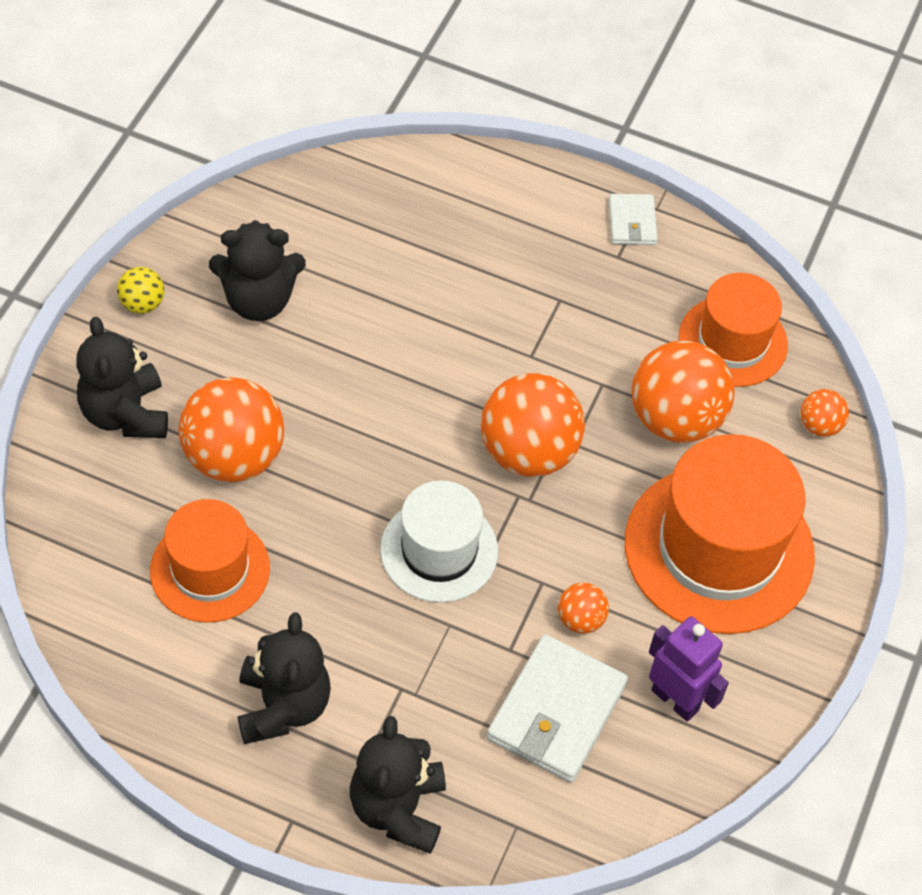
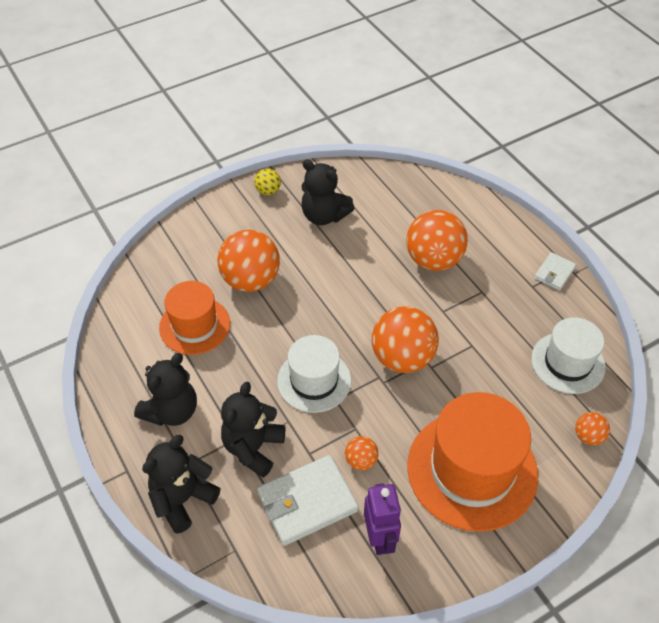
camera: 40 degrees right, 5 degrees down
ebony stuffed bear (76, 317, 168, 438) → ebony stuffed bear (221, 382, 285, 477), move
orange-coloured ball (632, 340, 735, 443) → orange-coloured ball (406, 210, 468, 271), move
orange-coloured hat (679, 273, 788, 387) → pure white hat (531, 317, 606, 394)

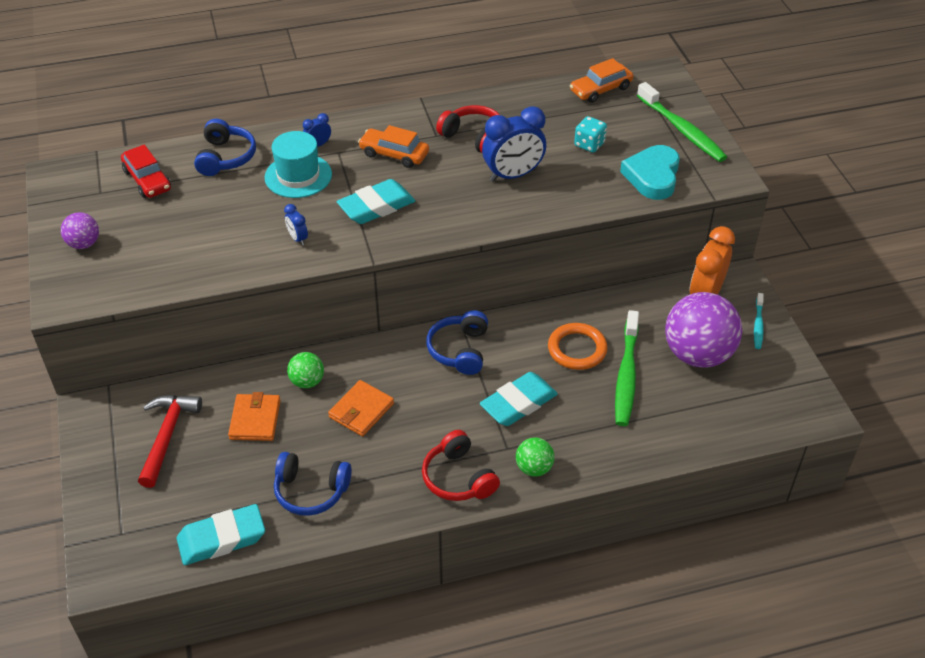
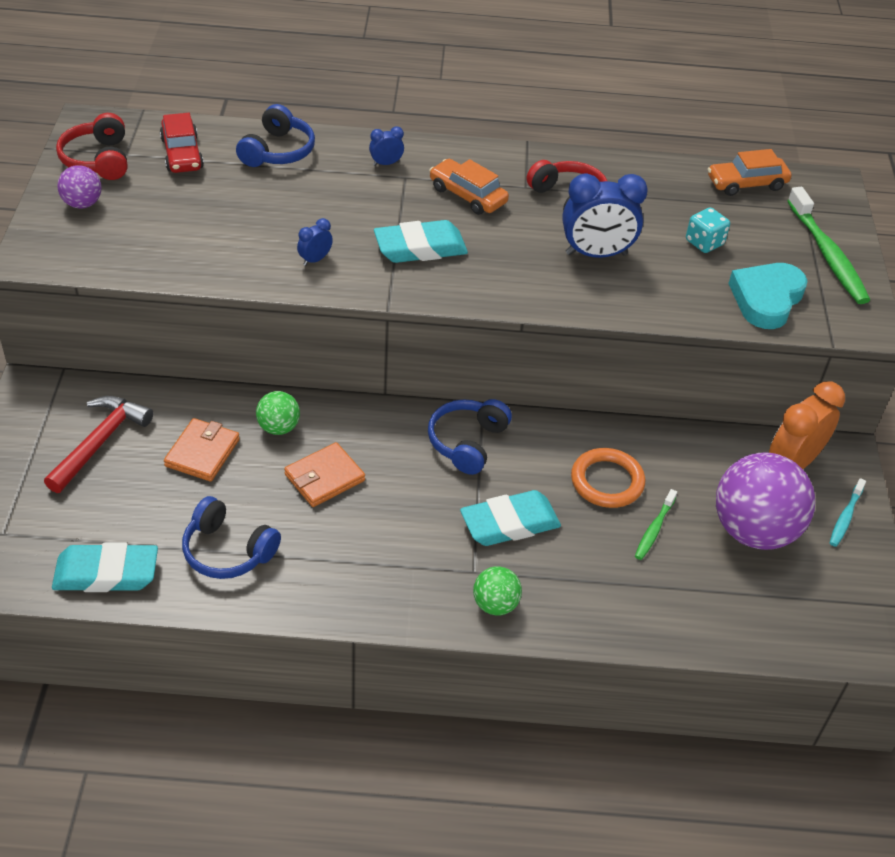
camera: 15 degrees right, 0 degrees up
aqua hat (265, 131, 332, 198) → -
scarlet headphones (422, 430, 500, 501) → scarlet headphones (56, 113, 127, 180), move
royal blue alarm clock (284, 204, 308, 246) → royal blue alarm clock (297, 218, 333, 266), 60 degrees clockwise
green tooth brush (615, 310, 639, 426) → green tooth brush (635, 489, 677, 560), x0.52

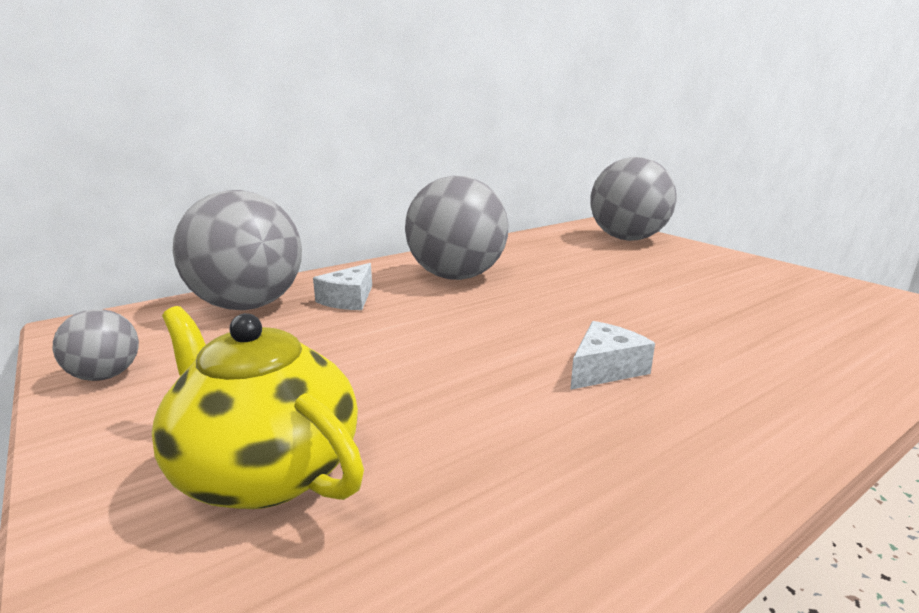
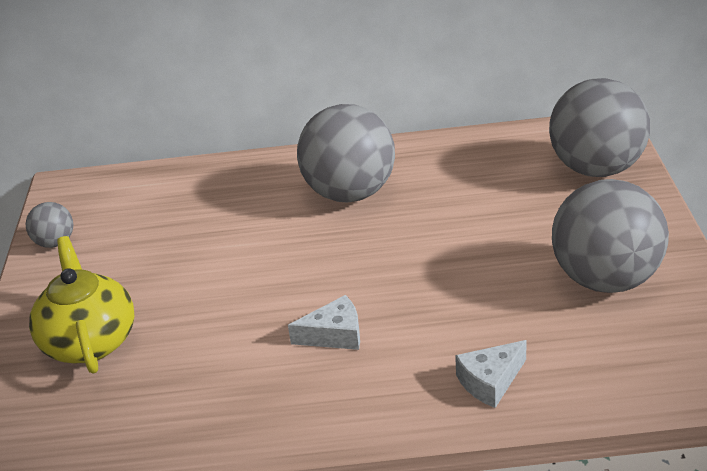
camera: 35 degrees right, 15 degrees up
ash-grey ball (173, 190, 302, 310) → ash-grey ball (552, 179, 669, 293), move
pure white cheese (313, 263, 372, 310) → pure white cheese (455, 340, 527, 408), move

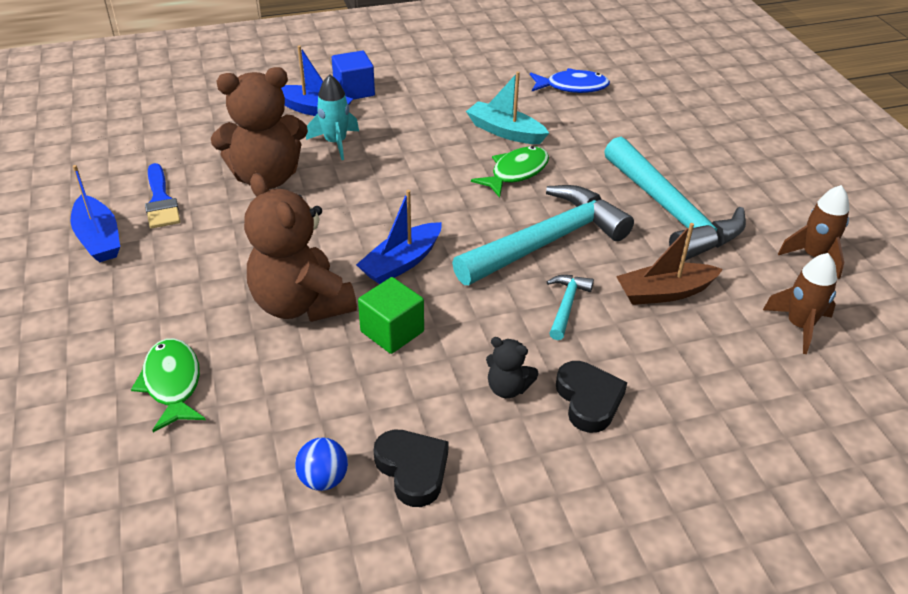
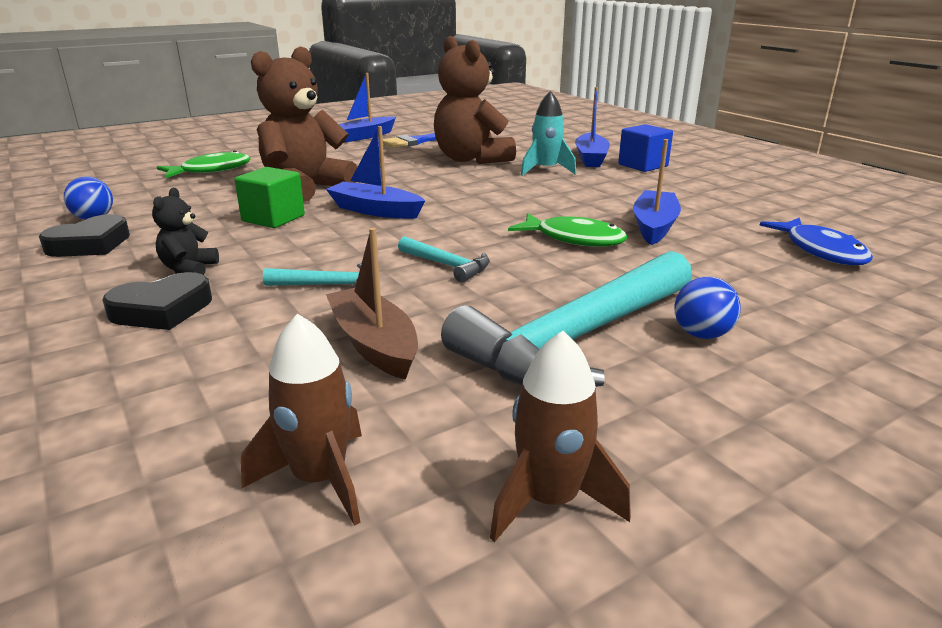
camera: 75 degrees right, 15 degrees down
- → royal blue ball (674, 276, 741, 339)
aqua toy boat (466, 71, 549, 144) → royal blue toy boat (633, 139, 681, 245)
aqua hammer (452, 185, 634, 285) → aqua hammer (398, 236, 490, 283), x0.44

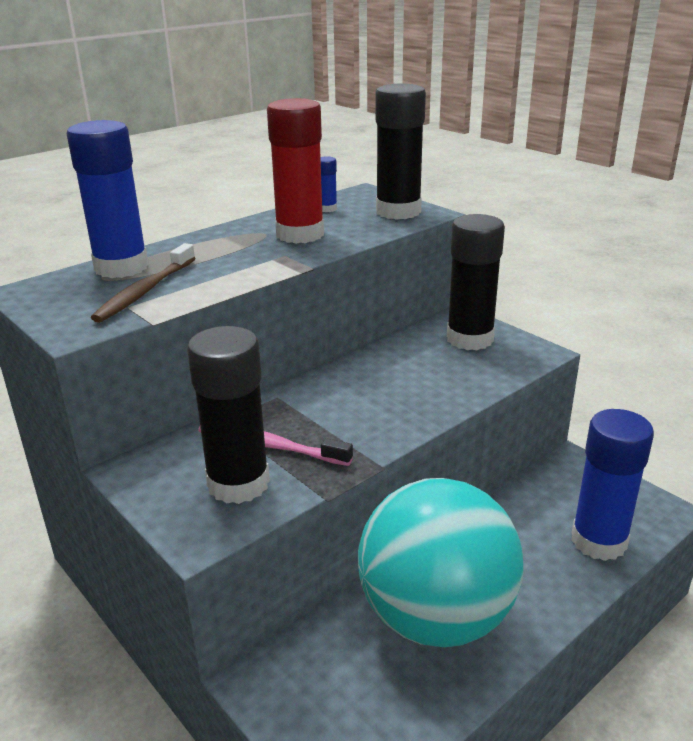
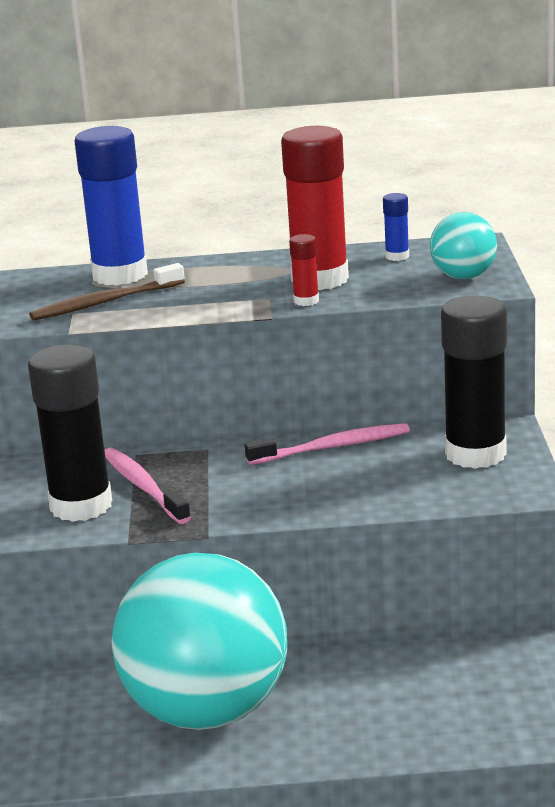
camera: 40 degrees right, 5 degrees down
royal blue glue (571, 409, 654, 561) → -
- → rosy tooth brush (245, 423, 410, 465)
- → scarlet glue (289, 234, 319, 306)
ebony glue (375, 84, 426, 220) → aqua ball (430, 212, 497, 279)

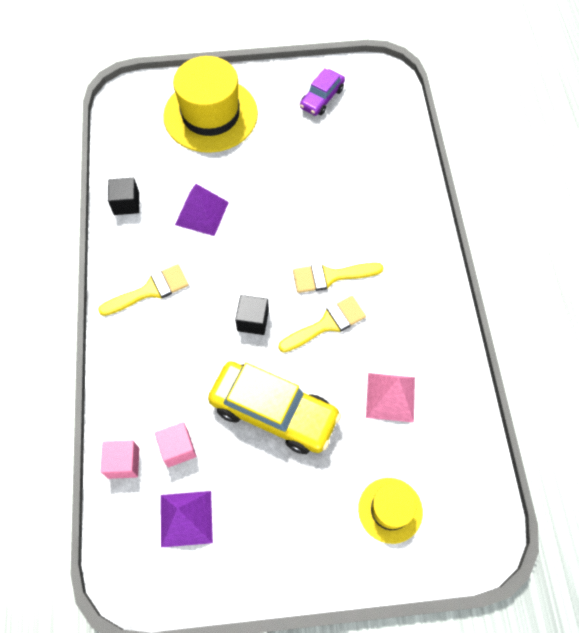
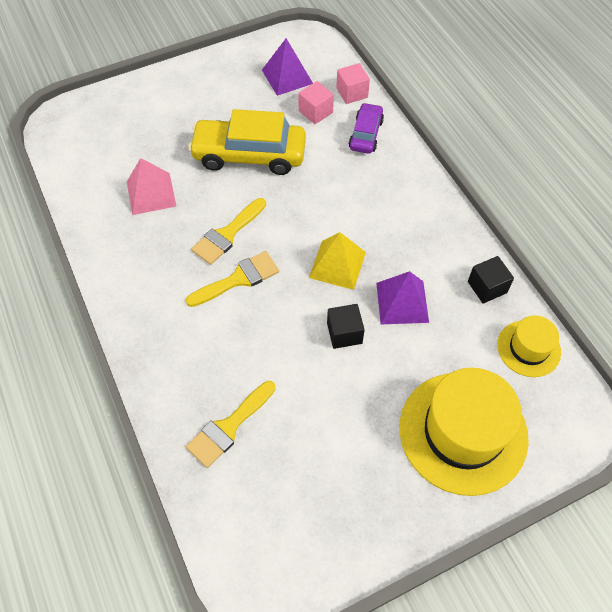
camera: 160 degrees right, 5 degrees down
- → bright yellow solid pyramid (309, 232, 366, 290)
bright yellow brush (98, 264, 189, 316) → bright yellow brush (186, 381, 275, 468), move
ebony cube (235, 295, 269, 335) → ebony cube (327, 304, 365, 349), move
royal purple automobile (300, 68, 345, 116) → royal purple automobile (349, 103, 384, 154), move
bright yellow hat (358, 478, 423, 544) → bright yellow hat (497, 315, 561, 377), move

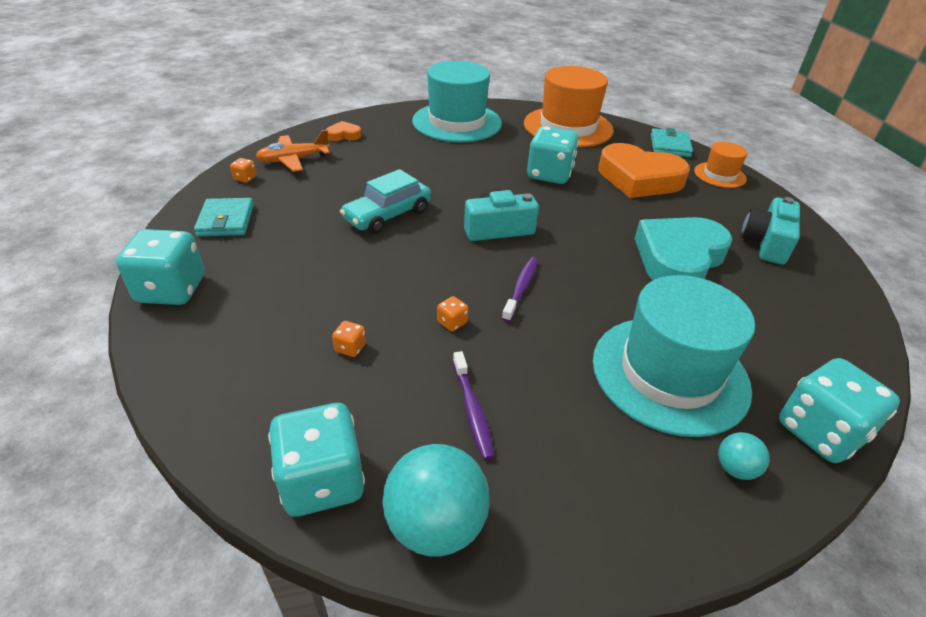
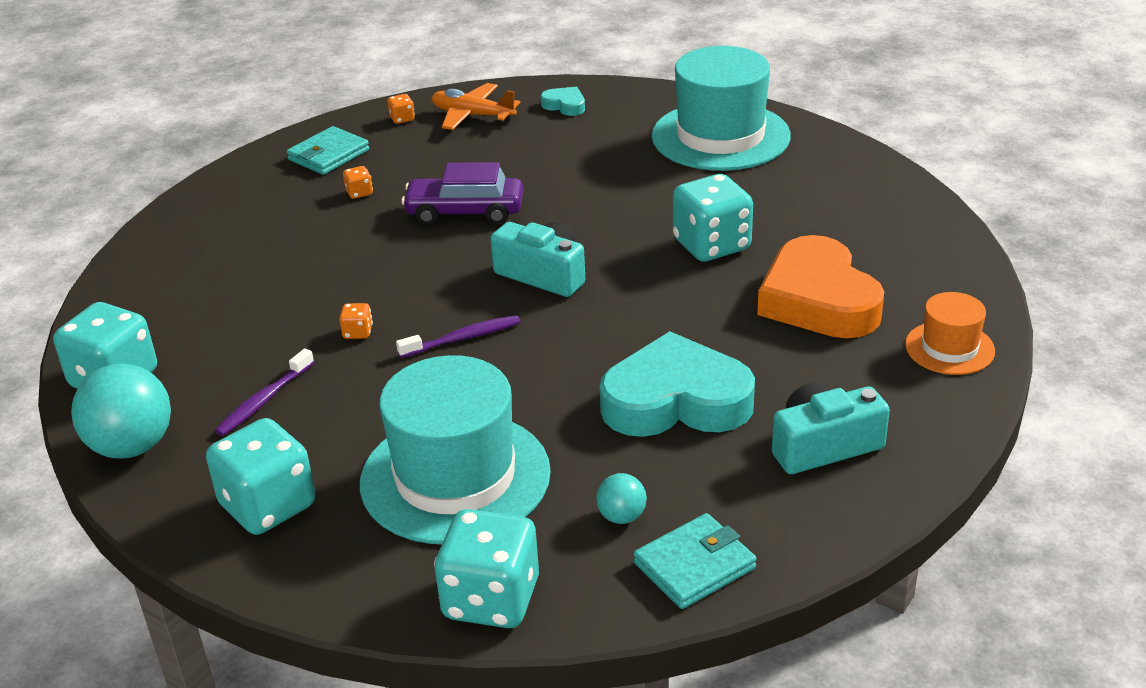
camera: 50 degrees right, 5 degrees down
orange-coloured hat (524, 66, 614, 147) → -
aqua dice (116, 229, 204, 305) → aqua dice (206, 418, 316, 535), move
orange-coloured dice (332, 321, 366, 357) → orange-coloured dice (343, 166, 373, 199), move
aqua card wallet (651, 128, 693, 157) → aqua card wallet (633, 513, 757, 609), move
aqua ball (718, 432, 770, 480) → aqua ball (596, 473, 647, 524), move
orange-coloured love heart (326, 121, 362, 141) → aqua love heart (541, 87, 585, 116)
aqua automobile (340, 169, 431, 234) → royal purple automobile (401, 162, 523, 225)

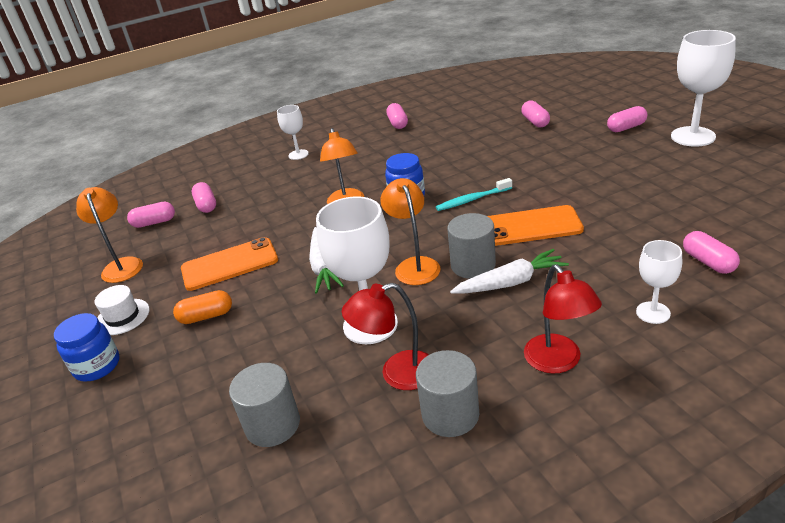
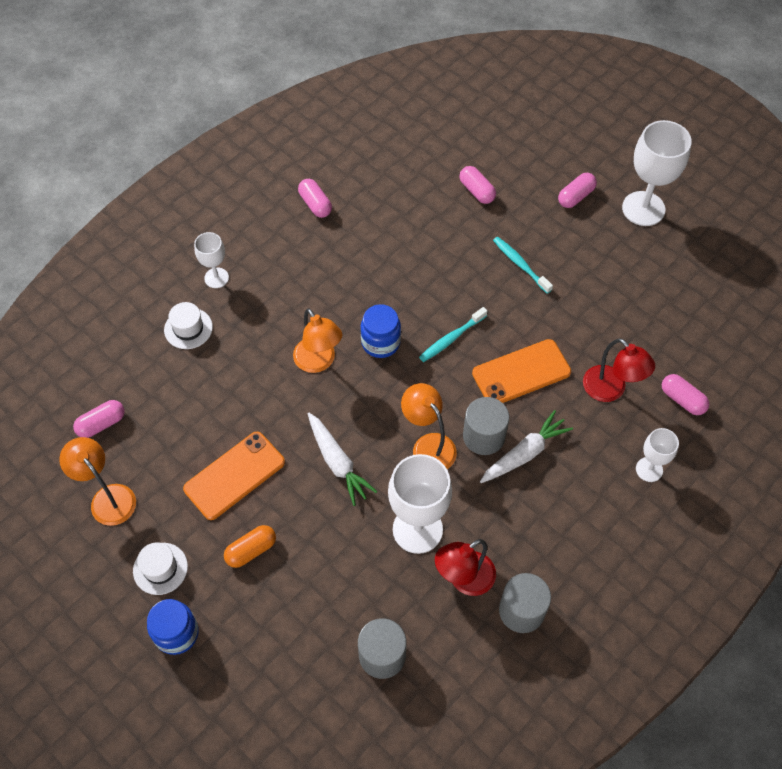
camera: 25 degrees left, 25 degrees up
rosy pill shape (192, 182, 216, 213) → -
- → pure white hat (164, 302, 213, 349)
- → aqua tooth brush (493, 237, 553, 294)
scarlet desk lamp (524, 264, 602, 374) → scarlet desk lamp (583, 338, 655, 402), move

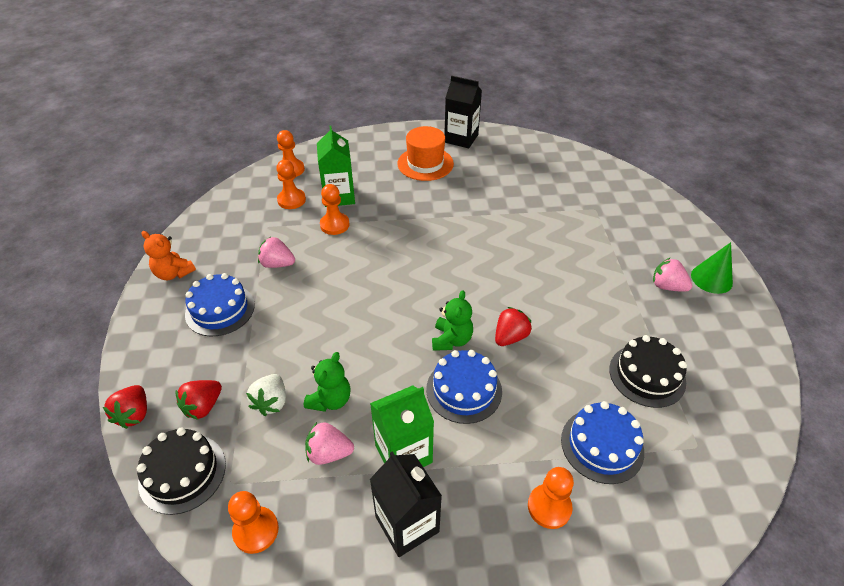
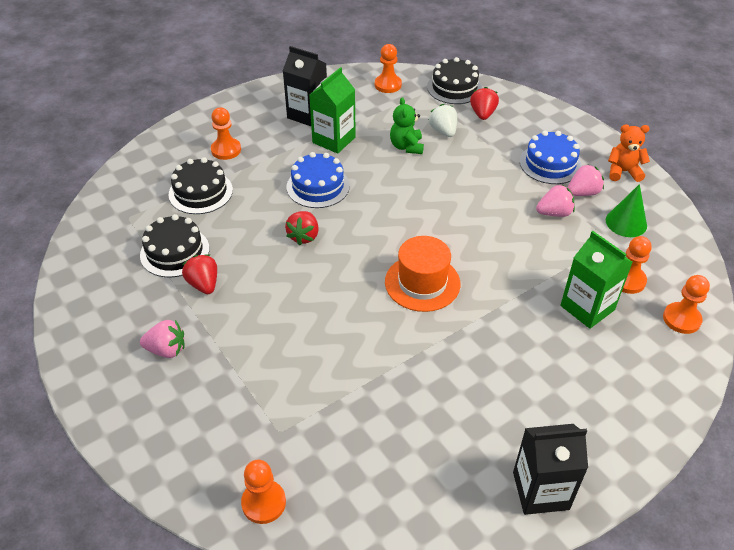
camera: 150 degrees right, 0 degrees up
green stuffed bear (432, 290, 473, 351) → -
scarlet strawberry (103, 385, 147, 429) → scarlet strawberry (182, 254, 217, 294), move
rosy strawberry (305, 422, 354, 465) → rosy strawberry (568, 164, 604, 196), move
orange-coloured chess pawn (320, 184, 350, 235) → orange-coloured chess pawn (241, 460, 286, 524), move
orange-coloured hat (397, 126, 454, 181) → orange-coloured hat (385, 236, 460, 312), move
green cone shape (691, 242, 733, 294) → green cone shape (606, 184, 647, 237), move
royal blue gateau (561, 401, 644, 484) → ebony gateau (168, 157, 233, 214)

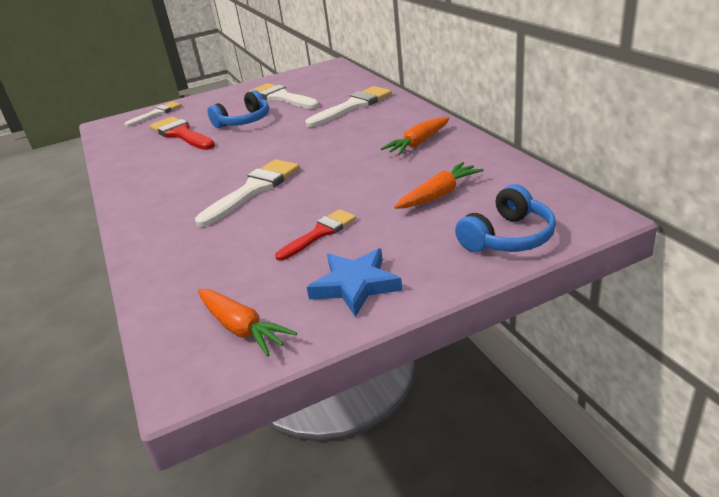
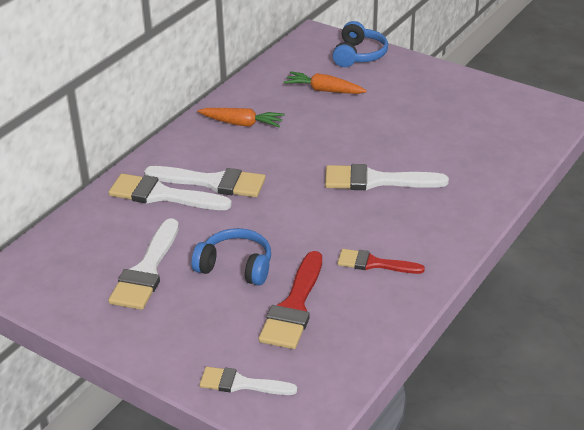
camera: 125 degrees left, 5 degrees up
orange-coloured toy carrot (198, 289, 297, 357) → -
royal blue star (307, 248, 403, 317) → -
- → pure white brush (144, 166, 266, 197)
scarlet brush (275, 209, 356, 261) → scarlet brush (337, 249, 425, 274), move
royal blue headphones (455, 184, 556, 252) → royal blue headphones (332, 21, 388, 67), 90 degrees clockwise

